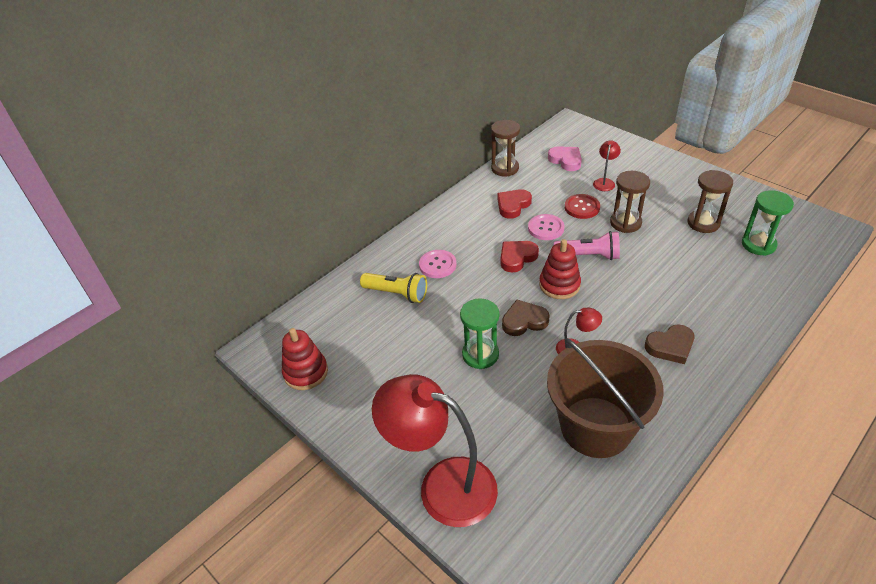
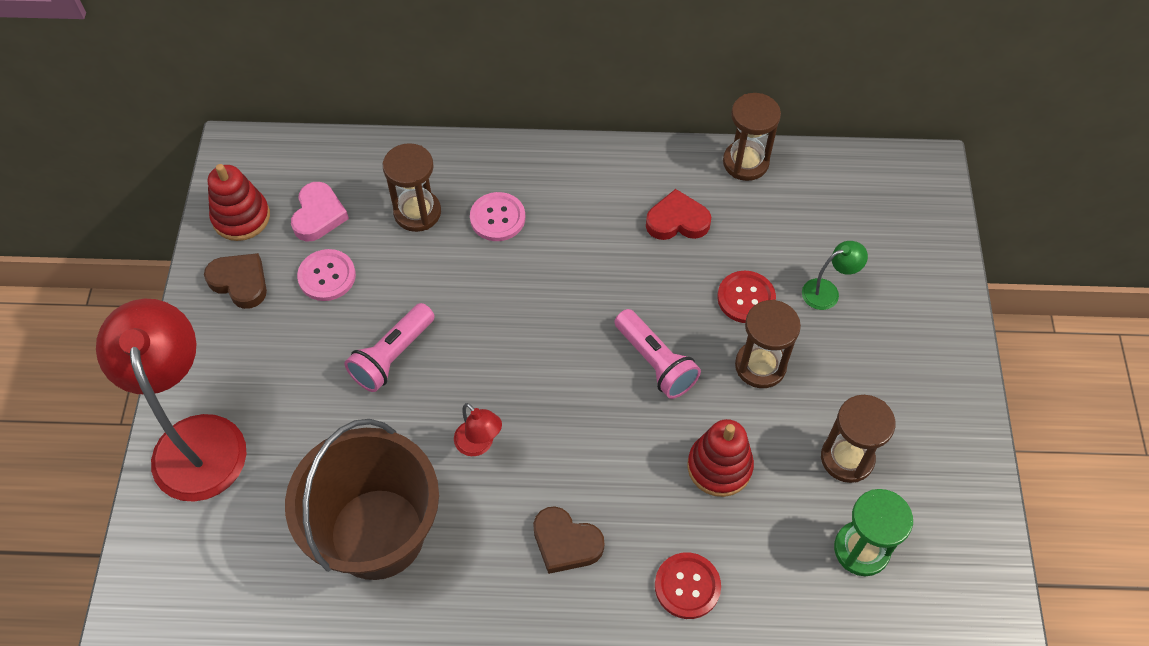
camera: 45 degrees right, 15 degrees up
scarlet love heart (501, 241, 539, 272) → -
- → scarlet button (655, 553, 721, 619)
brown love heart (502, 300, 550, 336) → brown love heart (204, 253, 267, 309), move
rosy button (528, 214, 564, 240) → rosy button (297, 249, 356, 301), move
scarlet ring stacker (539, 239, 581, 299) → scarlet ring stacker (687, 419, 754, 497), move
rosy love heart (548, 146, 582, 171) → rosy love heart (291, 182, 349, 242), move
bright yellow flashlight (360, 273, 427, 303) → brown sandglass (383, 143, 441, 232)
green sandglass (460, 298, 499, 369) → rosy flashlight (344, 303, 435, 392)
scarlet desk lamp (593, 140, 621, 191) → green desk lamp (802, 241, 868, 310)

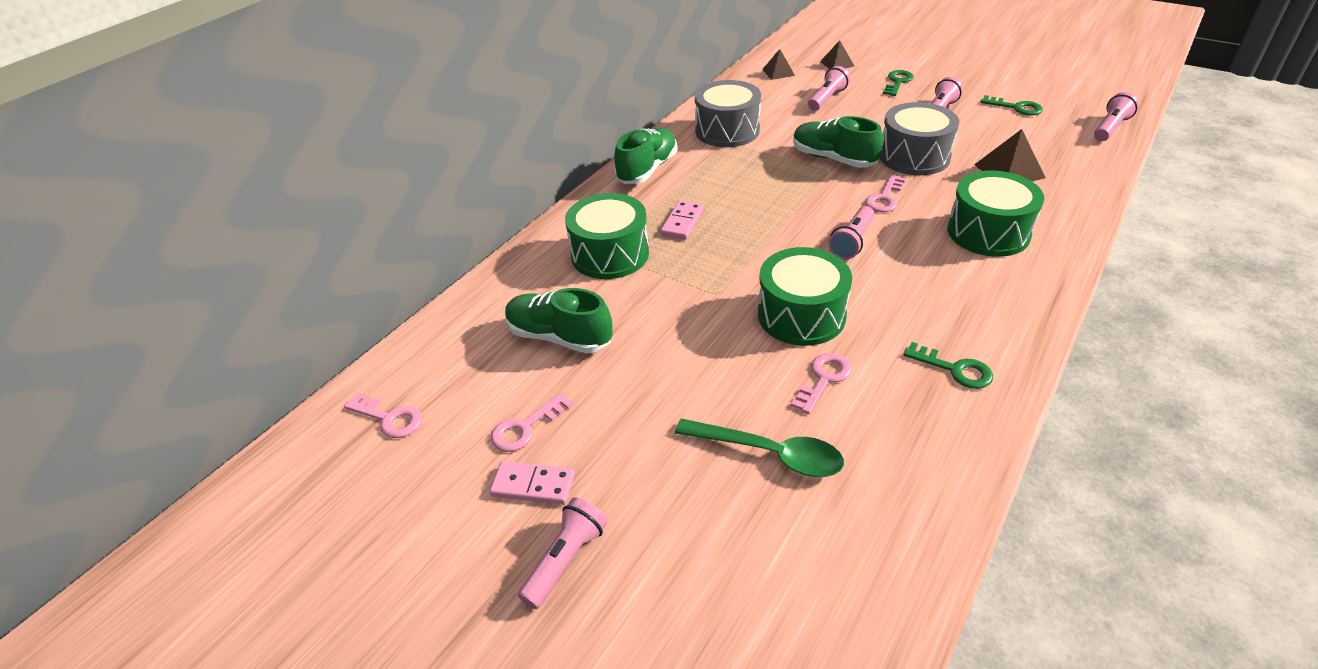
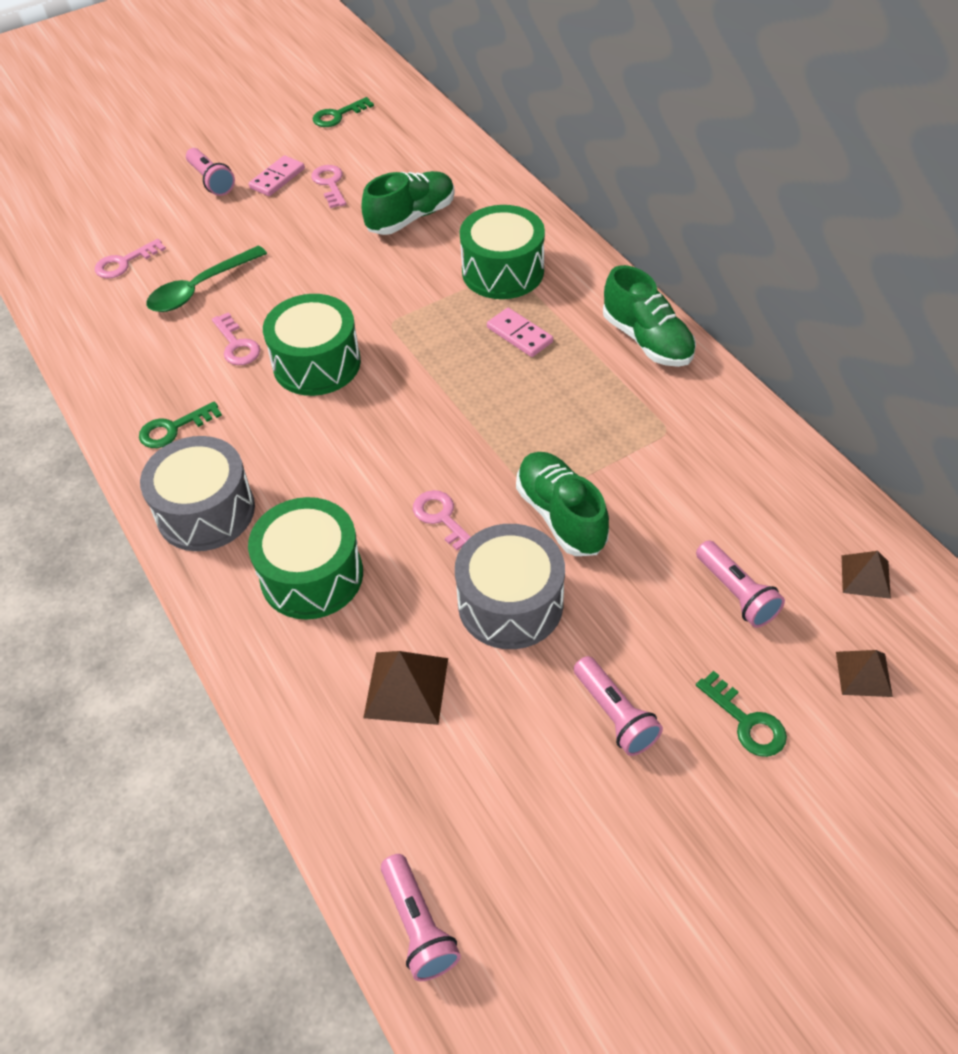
camera: 115 degrees right, 10 degrees up
rosy flashlight (828, 206, 874, 260) → -
rosy door key (344, 393, 422, 438) → rosy door key (95, 239, 166, 279), move
ash-grey drum (695, 80, 761, 147) → ash-grey drum (140, 436, 255, 551), move
green door key (980, 95, 1043, 115) → green door key (313, 97, 374, 127), move
green lace-up shoe (793, 116, 883, 168) → green lace-up shoe (516, 452, 609, 556), 90 degrees counterclockwise

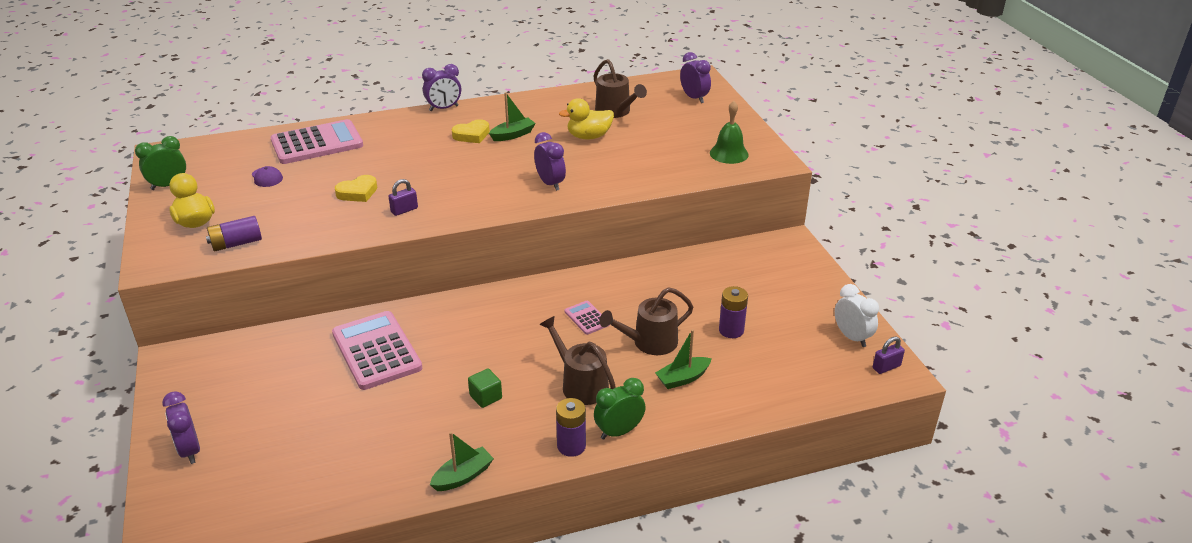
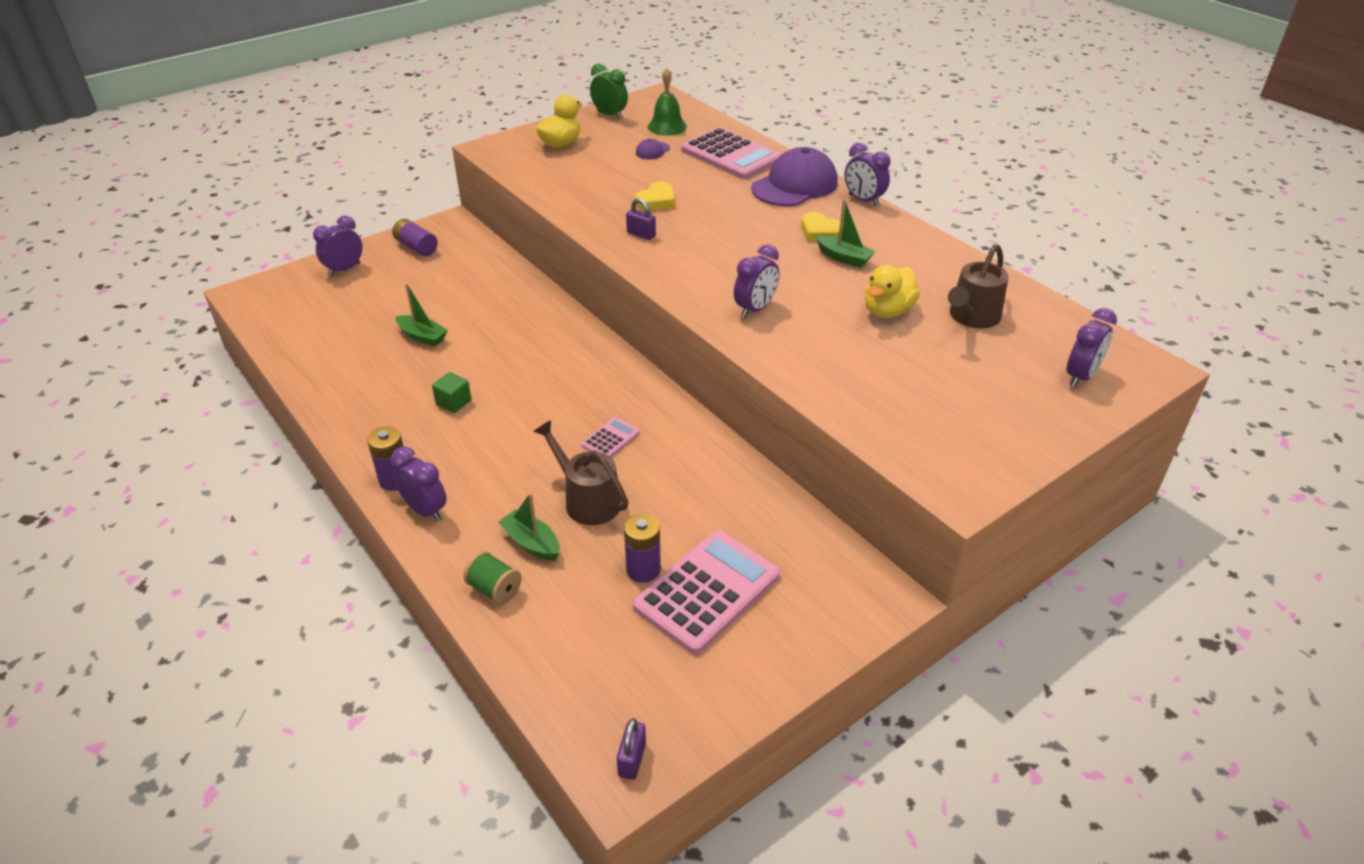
camera: 70 degrees right, 5 degrees up
brown watering pot (539, 316, 616, 405) → -
pure white alarm clock (835, 284, 879, 347) → -
- → green spool (463, 551, 522, 605)
- → royal purple peaked cap (751, 147, 838, 206)
royal purple AA battery (206, 216, 262, 251) → royal purple AA battery (392, 219, 438, 256), move
rosy pocket calculator (332, 311, 422, 390) → rosy pocket calculator (633, 530, 780, 654), move
green toy boat (430, 432, 494, 491) → green toy boat (396, 283, 448, 346), move
green bell (710, 101, 749, 164) → green bell (648, 68, 687, 136), move
green alarm clock (594, 378, 646, 440) → royal purple alarm clock (391, 447, 447, 522)
bright yellow love heart (335, 175, 377, 202) → bright yellow love heart (635, 181, 675, 211), 90 degrees counterclockwise
bright yellow rubber duck (559, 98, 614, 139) → bright yellow rubber duck (865, 265, 920, 318), 105 degrees counterclockwise
royal purple padlock (873, 336, 905, 374) → royal purple padlock (617, 718, 646, 780), 60 degrees clockwise

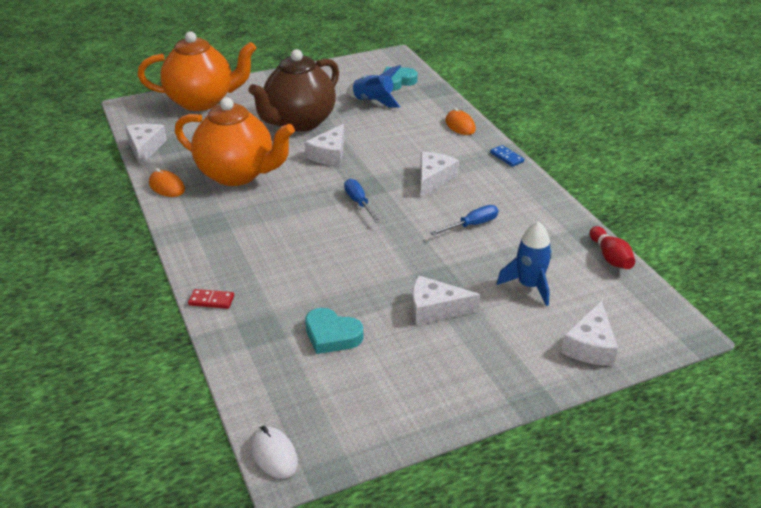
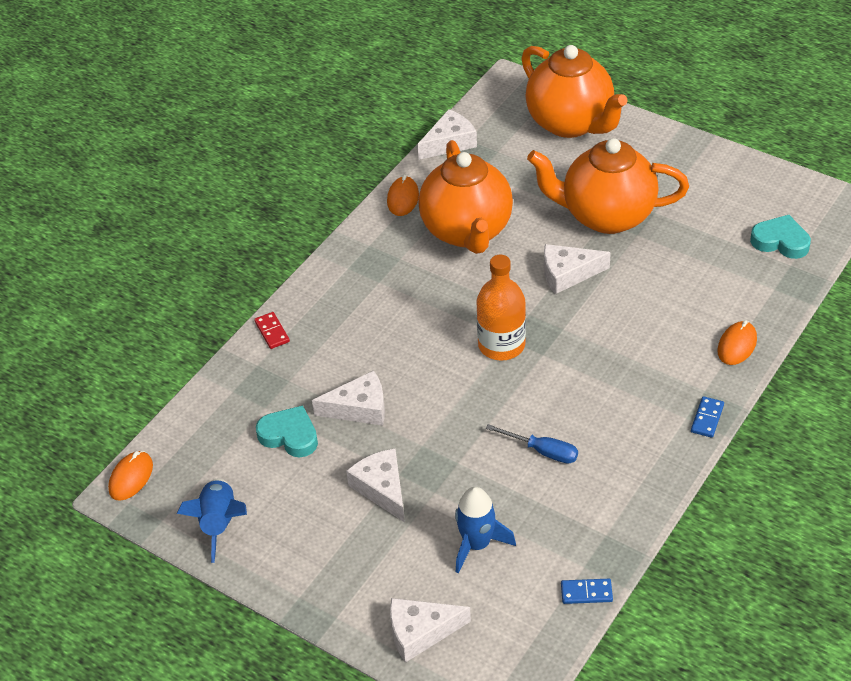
camera: 60 degrees right, 10 degrees up
royal blue rocket (347, 65, 401, 108) → royal blue rocket (177, 478, 247, 563), move
pure white cheese (421, 152, 459, 197) → pure white cheese (312, 370, 385, 426), move
royal blue screwdriver (344, 179, 380, 223) → orange-coloured bottle (476, 255, 526, 360)
scarlet bowling pin (590, 226, 635, 269) → royal blue domino (561, 579, 613, 604)
brown china teapot (248, 49, 339, 132) → orange-coloured china teapot (527, 138, 689, 234)
pure white computer mouse (251, 426, 298, 478) → orange-coloured computer mouse (108, 451, 153, 501)
aqua love heart (305, 308, 363, 354) → aqua love heart (256, 405, 318, 457), 120 degrees clockwise

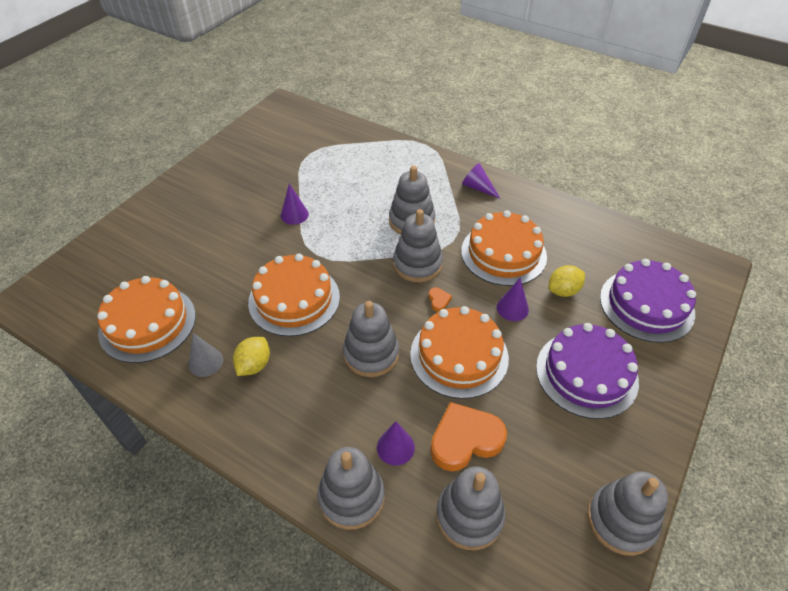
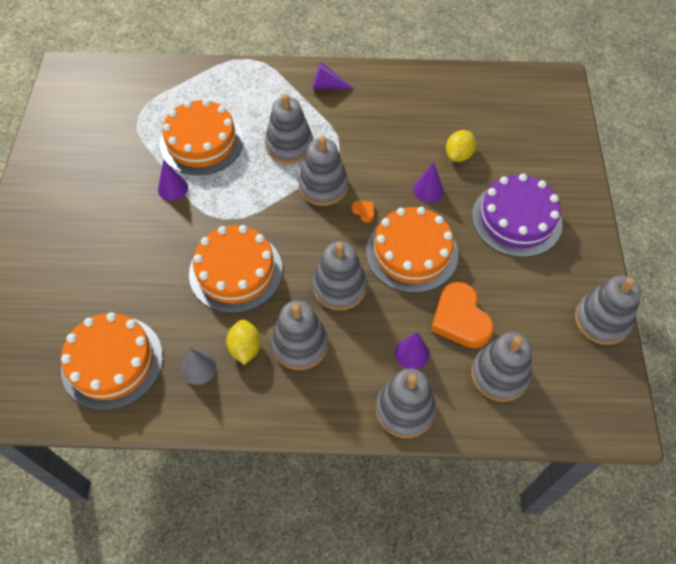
camera: 30 degrees left, 10 degrees up
royal purple gateau (600, 259, 696, 343) → -
- → ash-grey ring stacker (271, 301, 328, 370)
orange-coloured gateau (461, 210, 547, 286) → orange-coloured gateau (160, 99, 244, 176), move
orange-coloured love heart (430, 402, 507, 471) → orange-coloured love heart (431, 282, 494, 348), 60 degrees counterclockwise

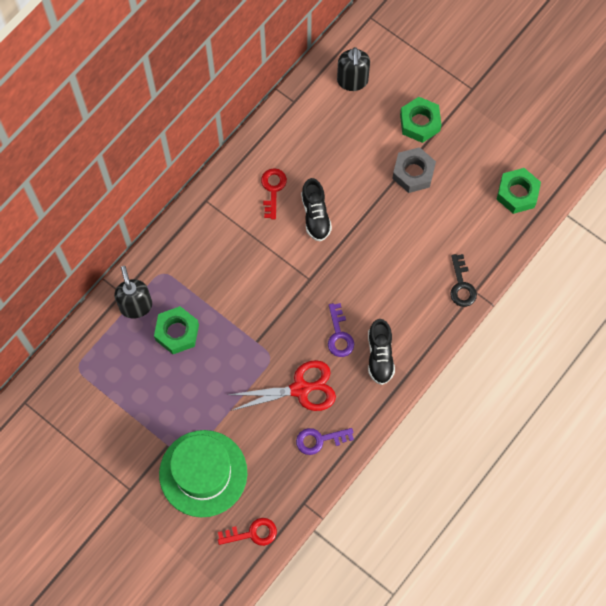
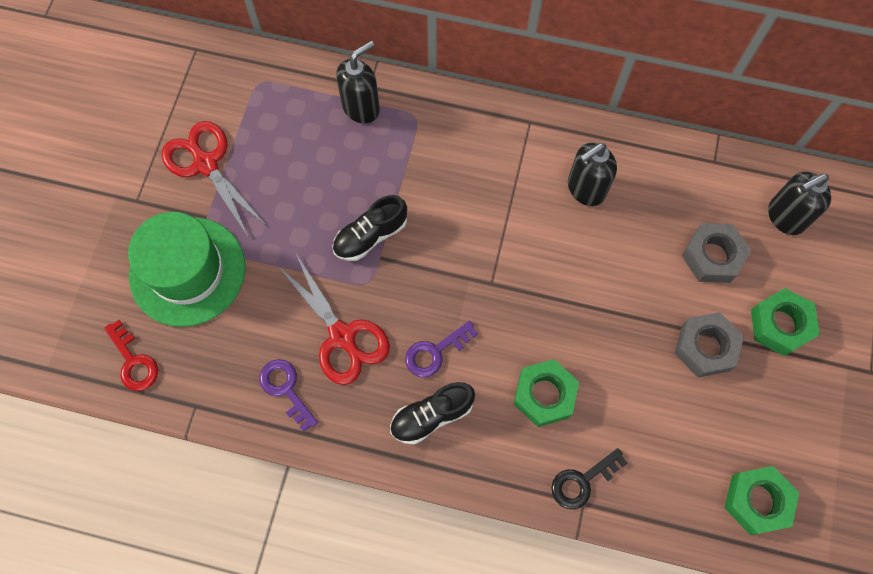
camera: 65 degrees right, 0 degrees up
- → scarlet shears (161, 121, 266, 238)
- → ash-grey nut (682, 223, 751, 283)
green nut (154, 306, 199, 354) → green nut (514, 359, 579, 427), move
ebony lace-up shoe (301, 178, 332, 241) → ebony lace-up shoe (332, 195, 407, 261), move
scarlet door key (261, 168, 287, 219) → ebony soap dispenser (568, 143, 617, 206)

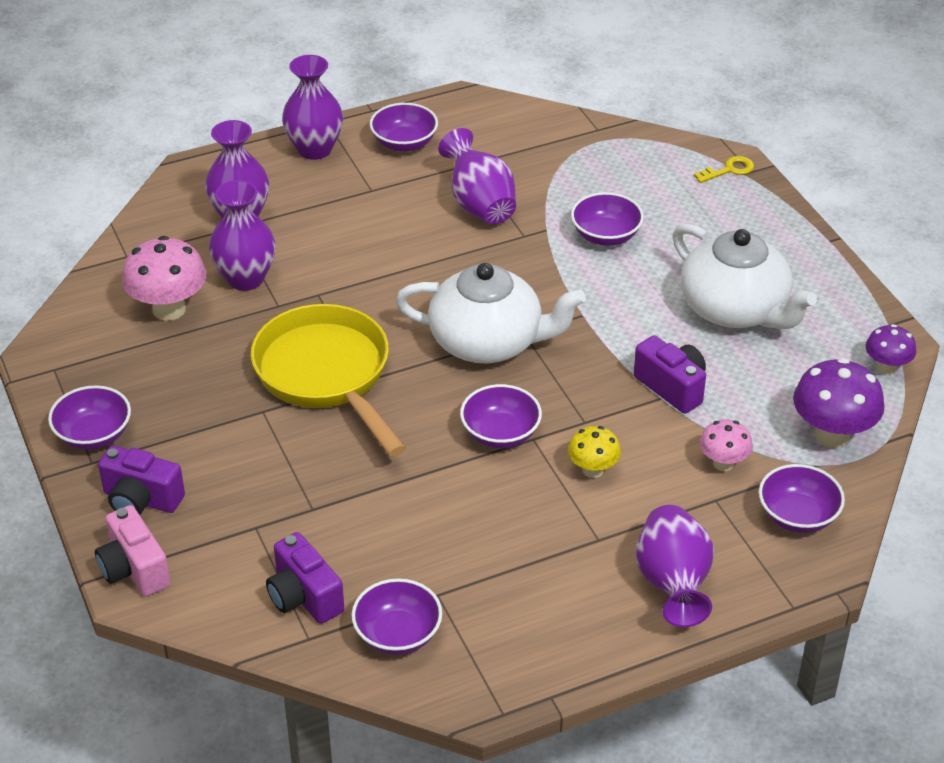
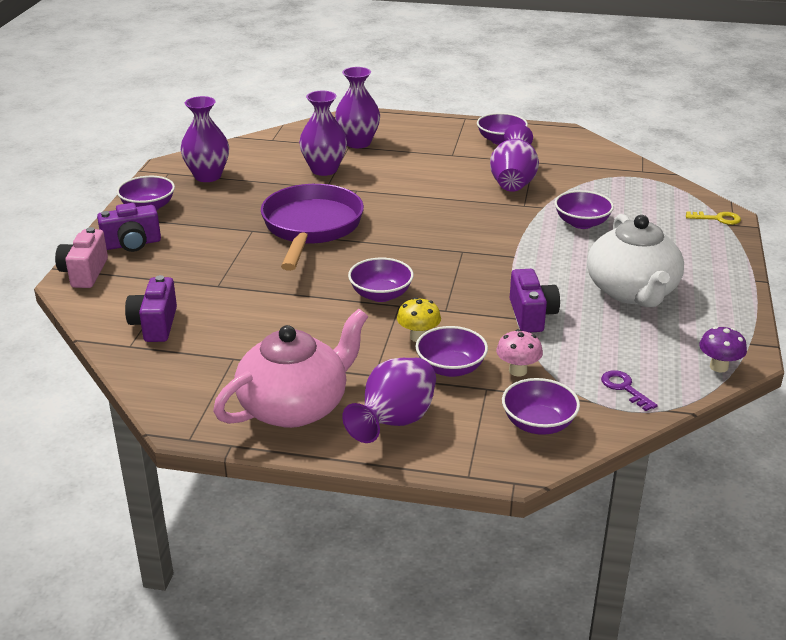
camera: 35 degrees right, 10 degrees down
rosy toadstool (122, 236, 206, 321) → -
pure white china teapot (396, 263, 586, 363) → -
- → rosy china teapot (213, 309, 368, 428)
royal purple flower vase (282, 55, 343, 160) → royal purple flower vase (181, 96, 229, 182), move
royal purple bowl (352, 578, 442, 655) → royal purple bowl (415, 326, 488, 377), move
royal purple toadstool (793, 358, 884, 448) → royal purple door key (601, 370, 658, 411)
bright yellow pan (251, 304, 406, 456) → royal purple pan (261, 184, 364, 271)
royal purple camera (98, 445, 185, 515) → royal purple camera (97, 203, 161, 252), 75 degrees counterclockwise

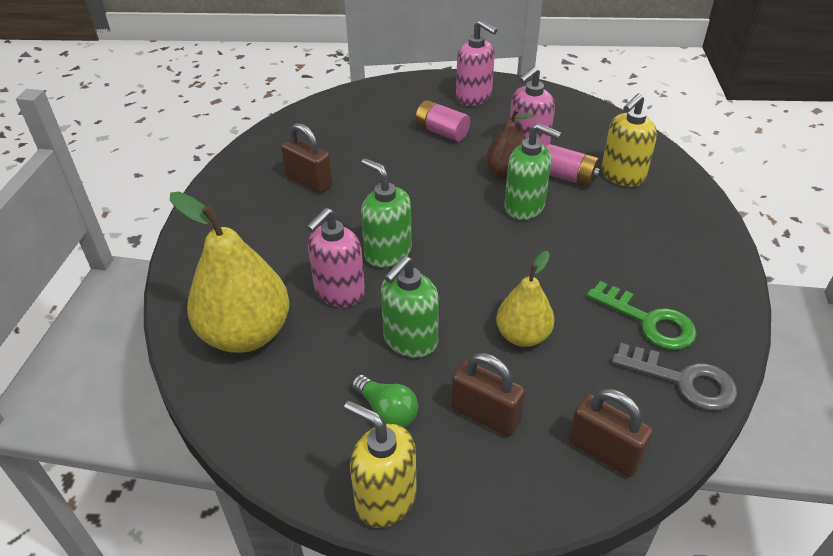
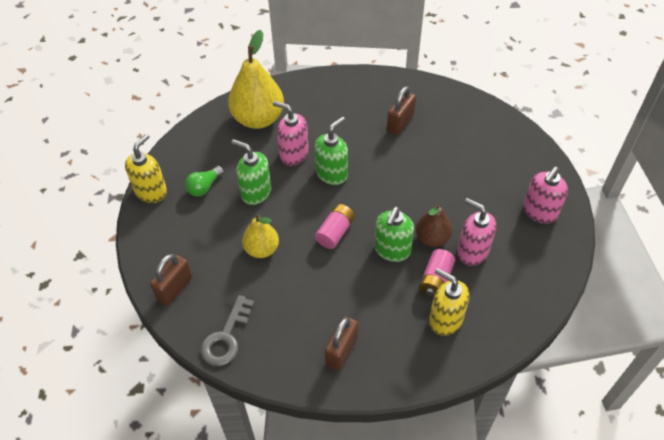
camera: 85 degrees right, 10 degrees up
green door key (587, 281, 697, 350) → -
rosy AA battery (415, 100, 470, 141) → rosy AA battery (315, 204, 355, 249), move
brown padlock (451, 353, 525, 437) → brown padlock (325, 316, 359, 371), move

